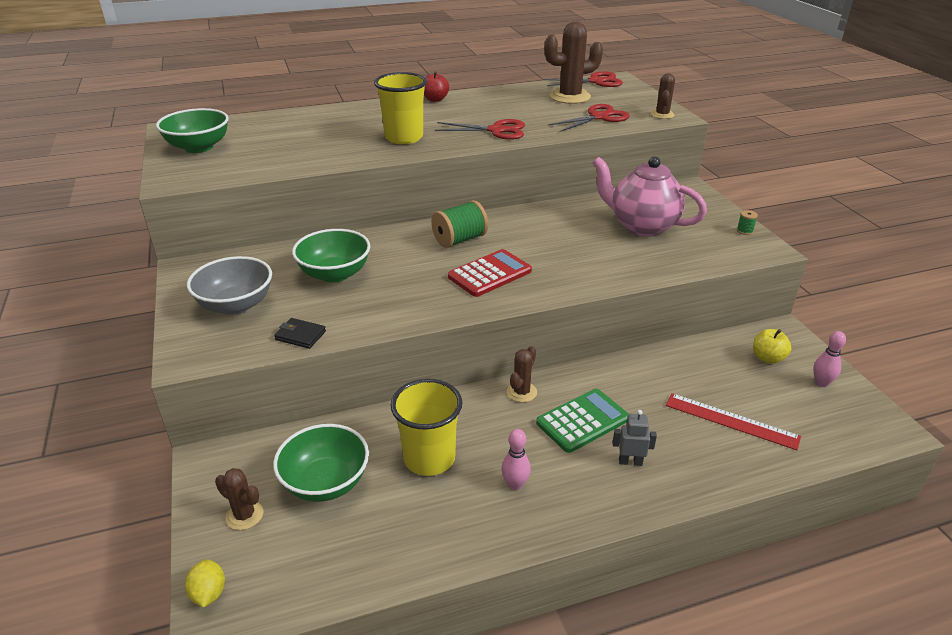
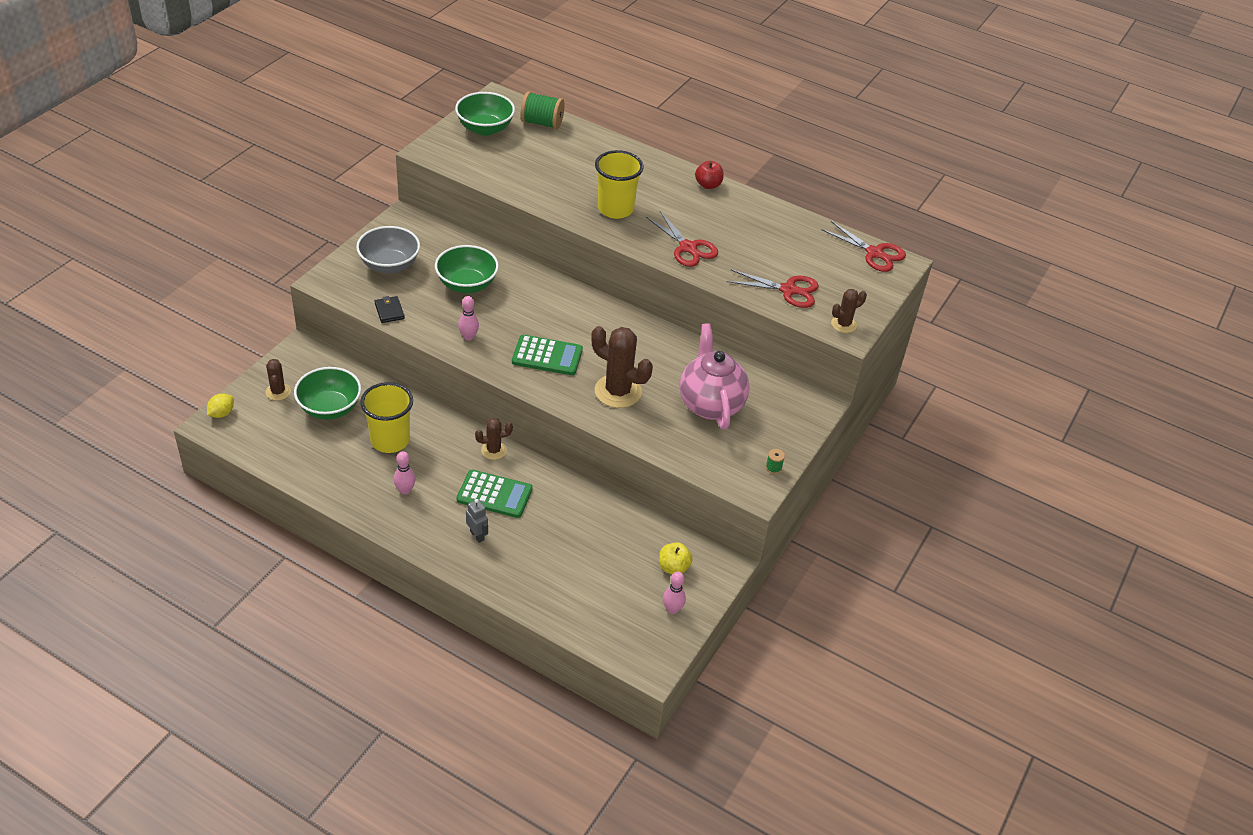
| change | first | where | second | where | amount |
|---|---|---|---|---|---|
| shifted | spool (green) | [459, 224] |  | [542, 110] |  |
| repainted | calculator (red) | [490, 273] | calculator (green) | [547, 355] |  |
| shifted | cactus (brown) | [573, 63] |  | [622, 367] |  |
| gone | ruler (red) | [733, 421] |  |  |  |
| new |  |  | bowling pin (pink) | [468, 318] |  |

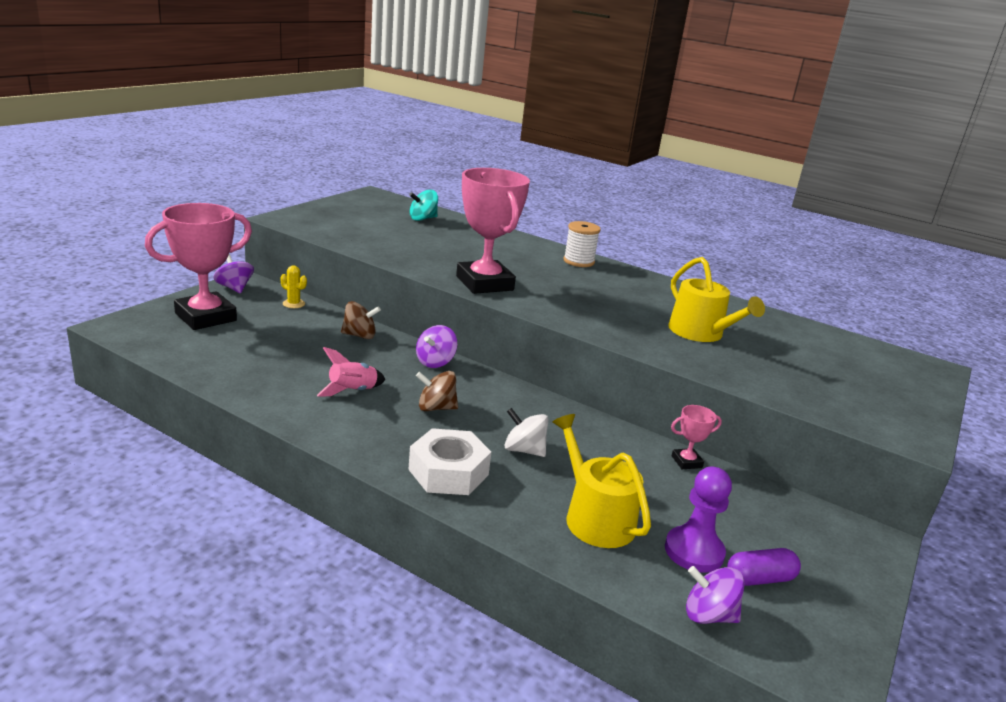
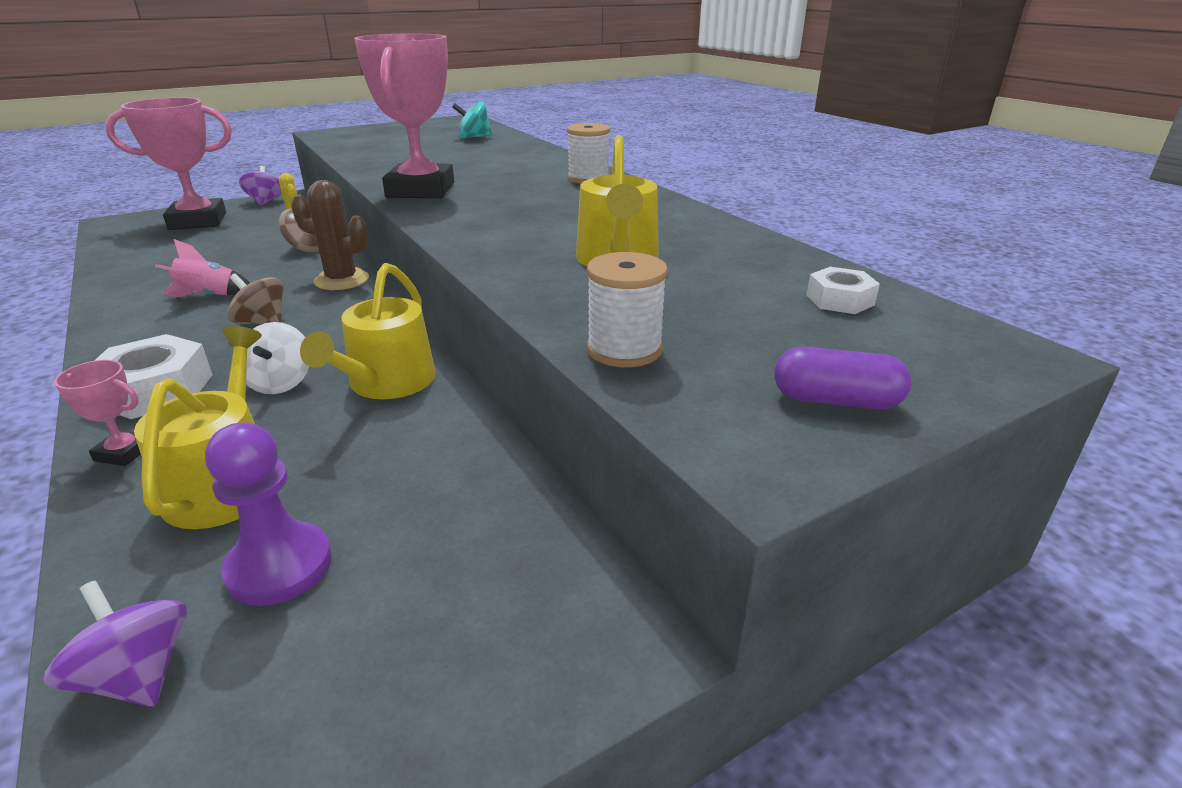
| change | first | where | second | where | amount |
|---|---|---|---|---|---|
| swapped | spinning top (purple) | [436, 346] | cactus (brown) | [330, 235] |  |
| rotated | spinning top (white) | [526, 432] |  | [277, 358] | 150 degrees counterclockwise |
| shifted | trophy (pink) | [696, 437] |  | [97, 413] |  |
| shifted | capsule (purple) | [764, 567] |  | [843, 378] |  |
| new |  |  | watering can (yellow) | [368, 331] |  |
| new |  |  | spool (white) | [627, 309] |  |
| new |  |  | nut (white) | [843, 290] |  |

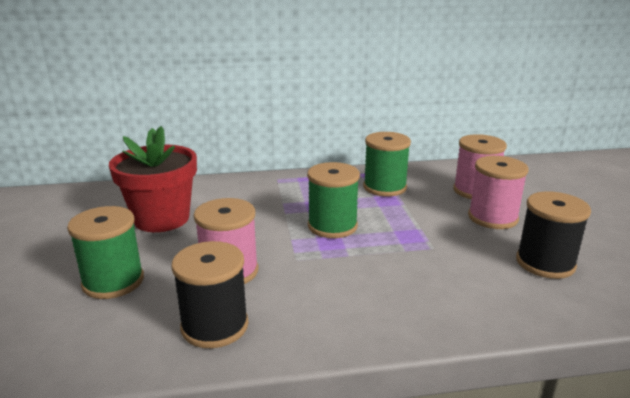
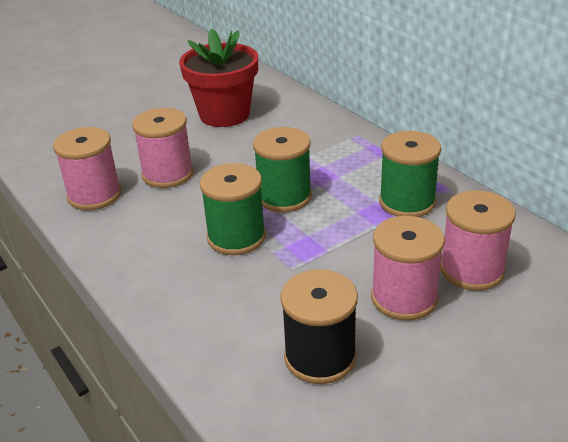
| change | first | where | second | where | amount |
|---|---|---|---|---|---|
| shifted | spool (green) | [105, 252] |  | [233, 209] |  |
| repainted | spool (black) | [210, 294] | spool (pink) | [87, 168] |  |

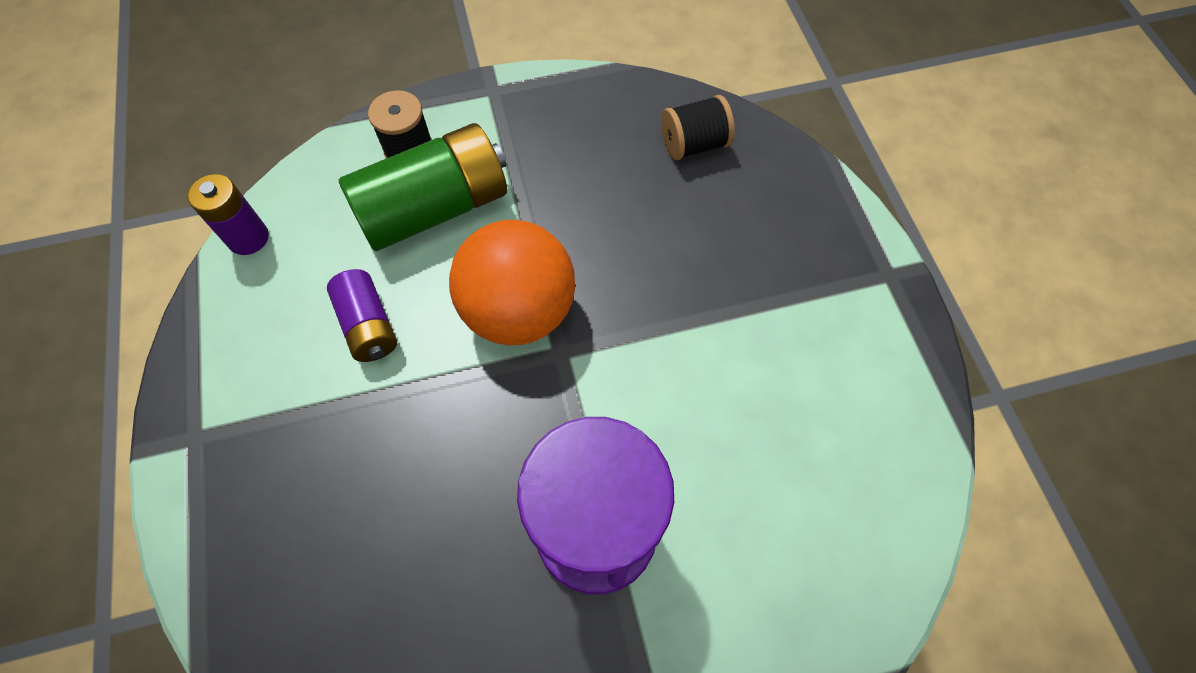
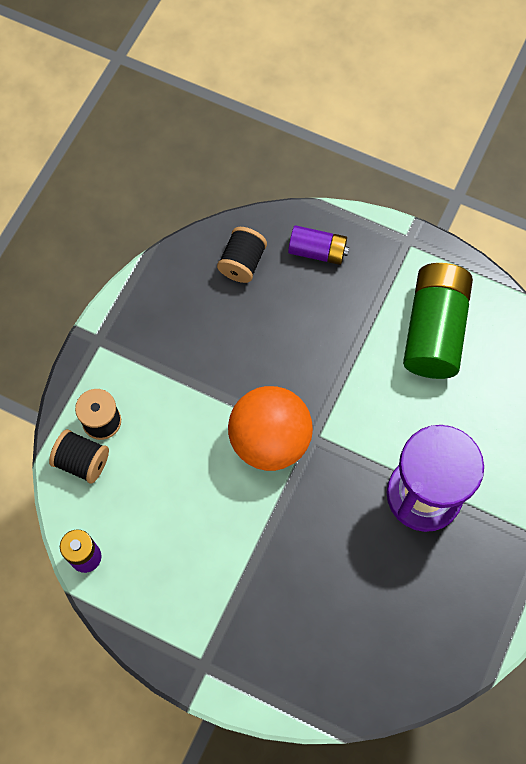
| change | first | where | second | where | amount |
|---|---|---|---|---|---|
| shifted | battery (purple) | [362, 315] |  | [318, 245] |  |
| shifted | battery (green) | [423, 187] |  | [438, 321] |  |
| new |  |  | spool (black) | [79, 456] |  |

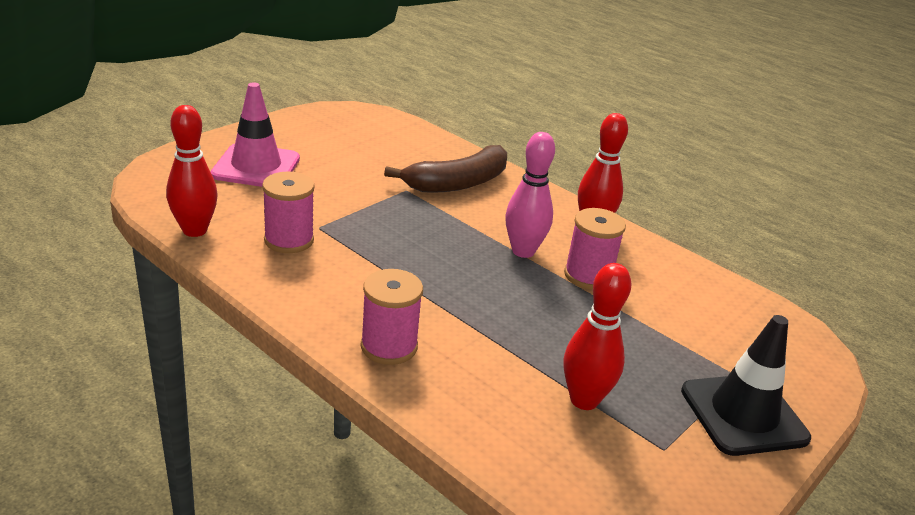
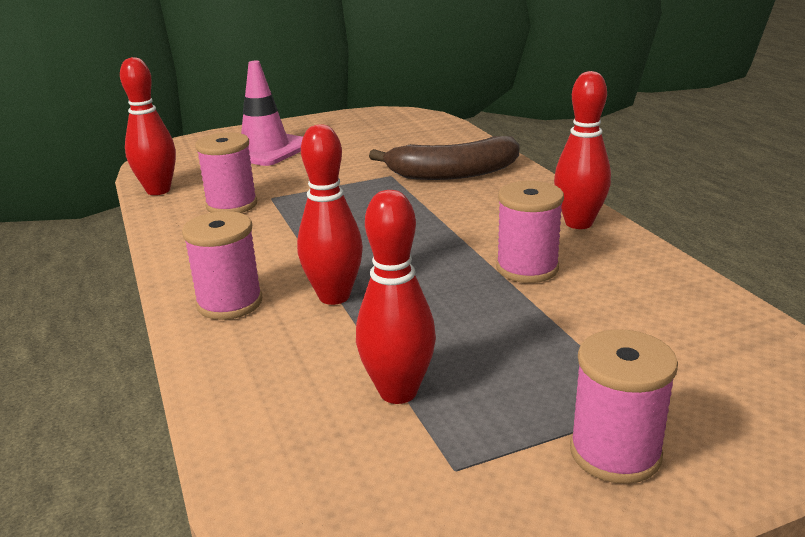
| change | first | where | second | where | amount |
|---|---|---|---|---|---|
| gone | bowling pin (pink) | [530, 195] |  |  |  |
| swapped | traffic cone (black) | [746, 385] | spool (pink) | [624, 406] |  |
| new |  |  | bowling pin (red) | [330, 214] |  |

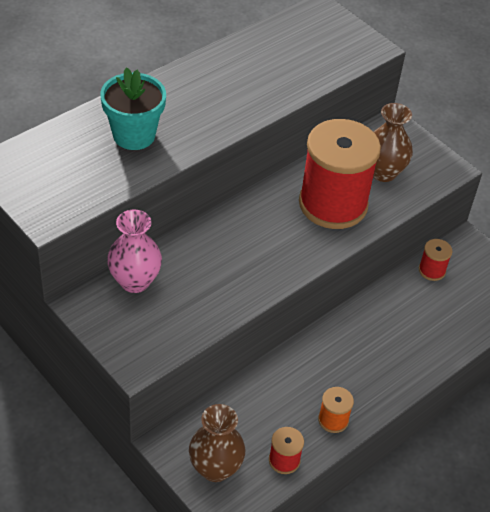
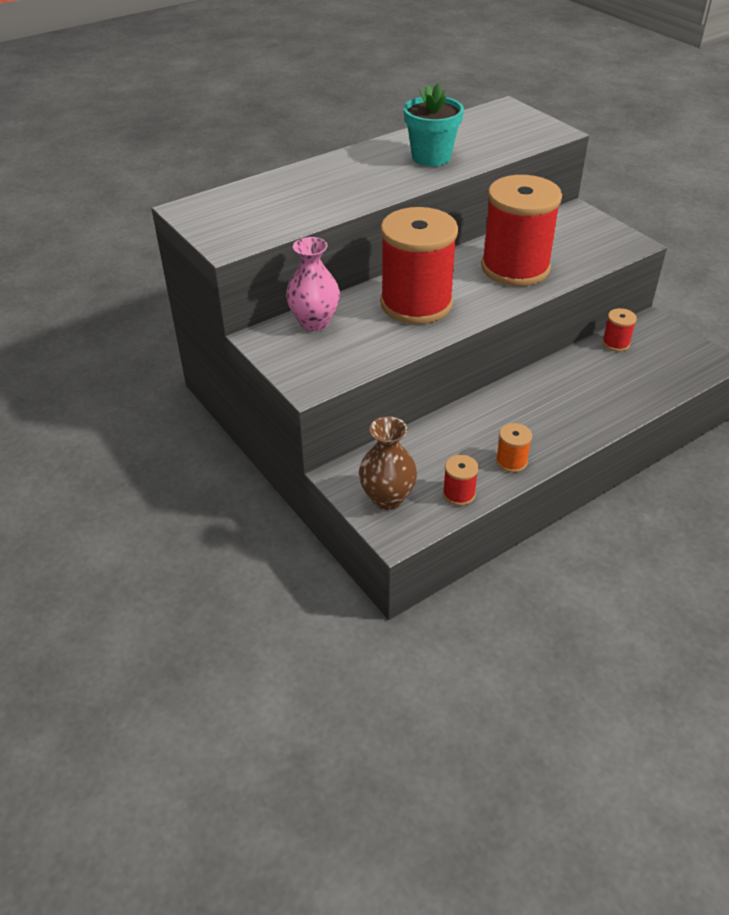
| change | first | where | second | where | amount |
|---|---|---|---|---|---|
| shifted | flower pot (turquoise) | [133, 108] |  | [434, 125] |  |
| gone | vase (brown) | [393, 142] |  |  |  |
| new |  |  | spool (red) | [419, 265] |  |

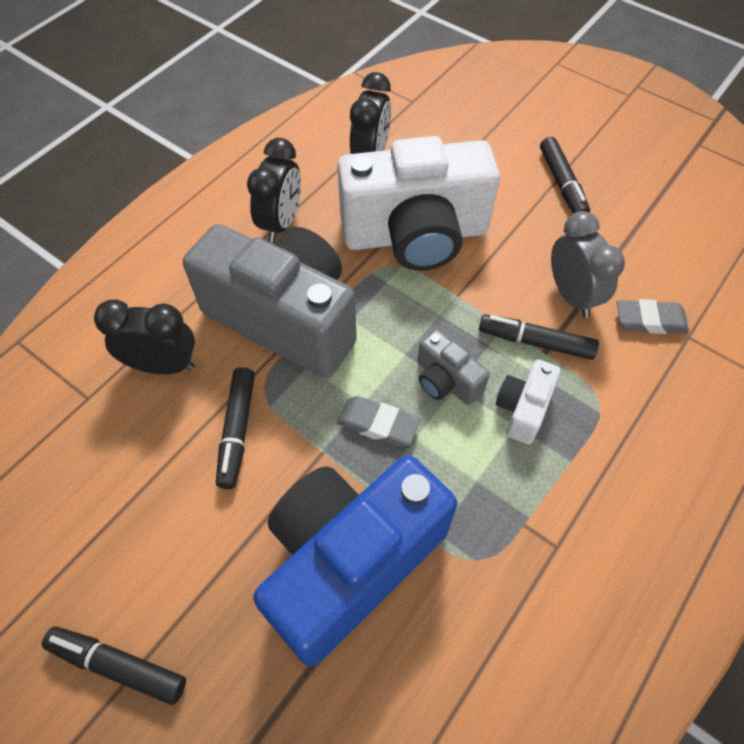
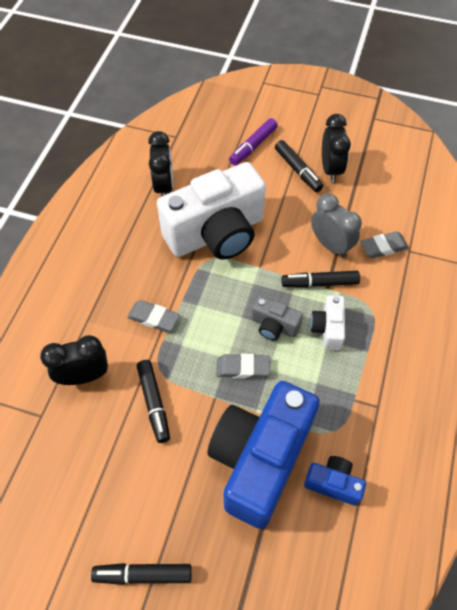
| change | first | where | second | where | amount |
|---|---|---|---|---|---|
| swapped | camera (grey) | [270, 301] | eraser (grey) | [153, 316] |  |
| shifted | clock (black) | [274, 190] |  | [336, 148] |  |
| new |  |  | marker (purple) | [253, 141] |  |
| new |  |  | camera (blue) | [335, 481] |  |

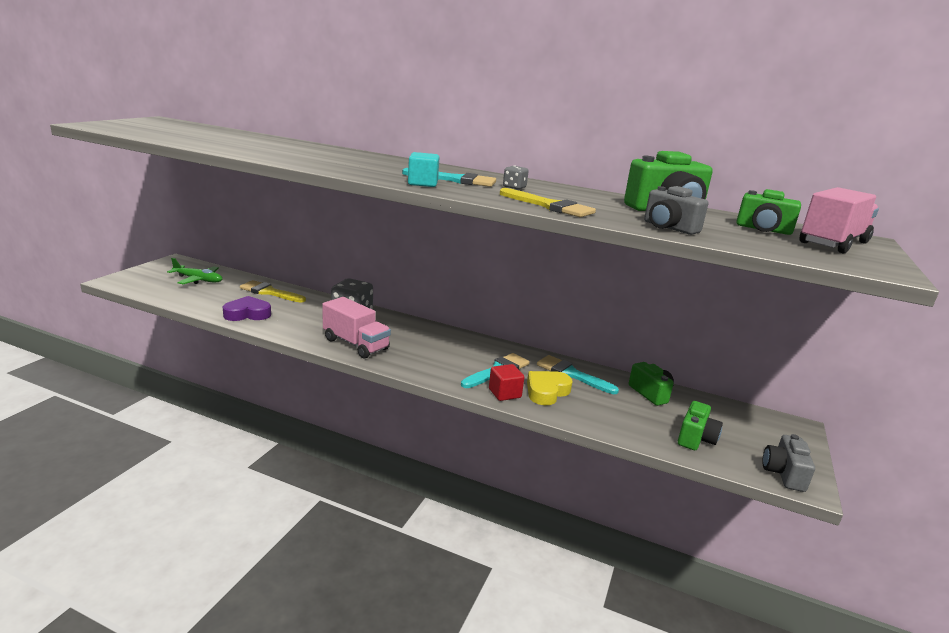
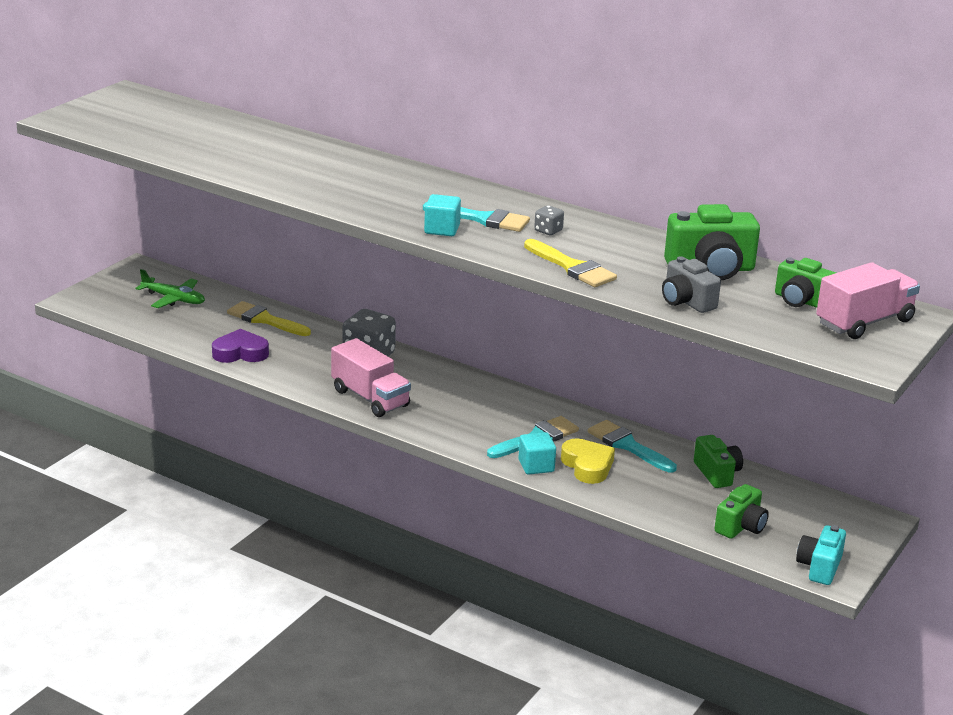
| change | first | where | second | where | amount |
|---|---|---|---|---|---|
| repainted | cube (red) | [507, 382] | cube (turquoise) | [537, 453] |  |
| rotated | heart (yellow) | [549, 388] |  | [588, 461] | 105 degrees clockwise |
| repainted | camera (grey) | [788, 463] | camera (turquoise) | [821, 555] |  |

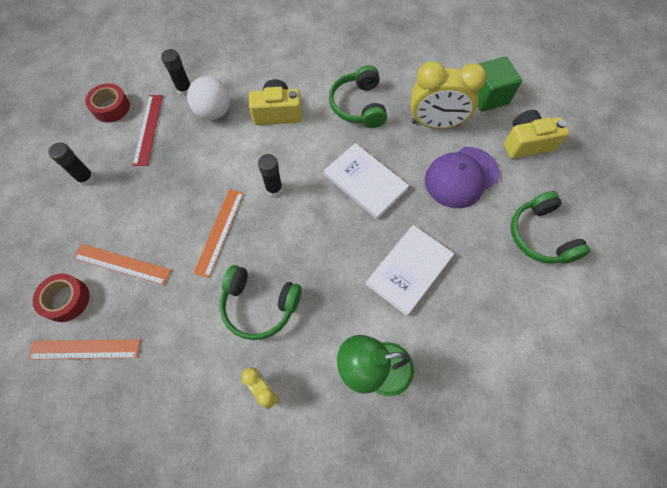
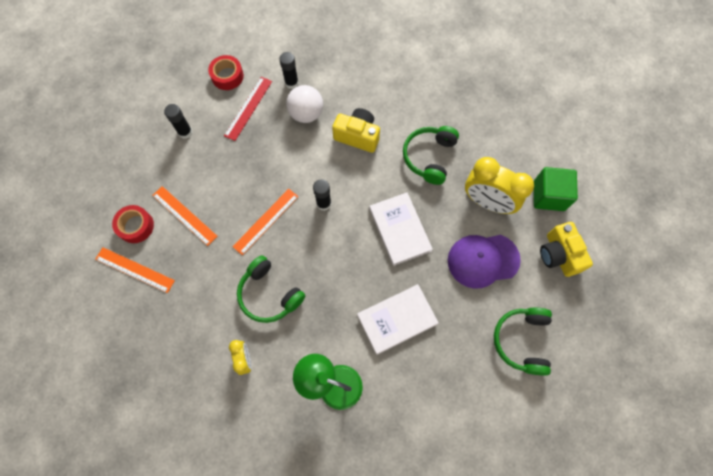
| change | first | where | second | where | amount |
|---|---|---|---|---|---|
| rotated | camera (yellow) | [536, 134] |  | [566, 249] | 120 degrees counterclockwise |

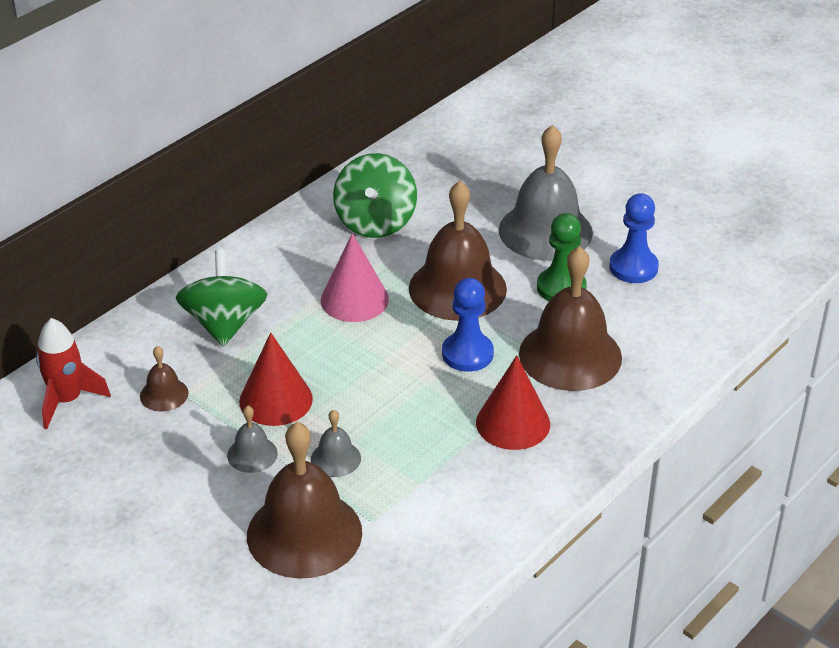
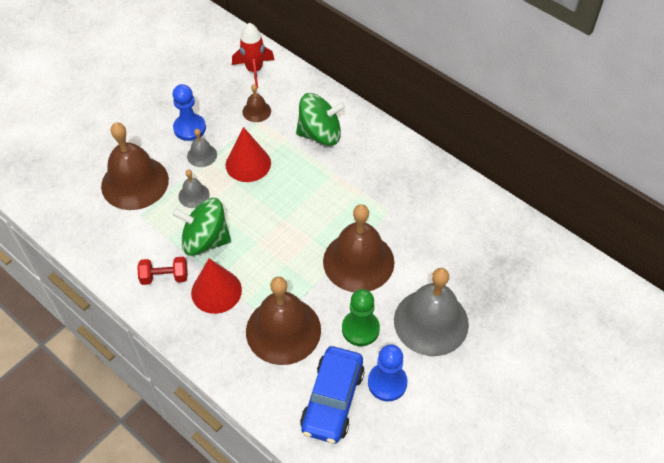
| change | first | where | second | where | amount |
|---|---|---|---|---|---|
| gone | cone (pink) | [355, 277] |  |  |  |
| shifted | spinning top (green) | [375, 195] |  | [201, 227] |  |
| shifted | pawn (blue) | [468, 325] |  | [189, 112] |  |
| new |  |  | dumbbell (red) | [162, 271] |  |
| new |  |  | car (blue) | [332, 394] |  |

